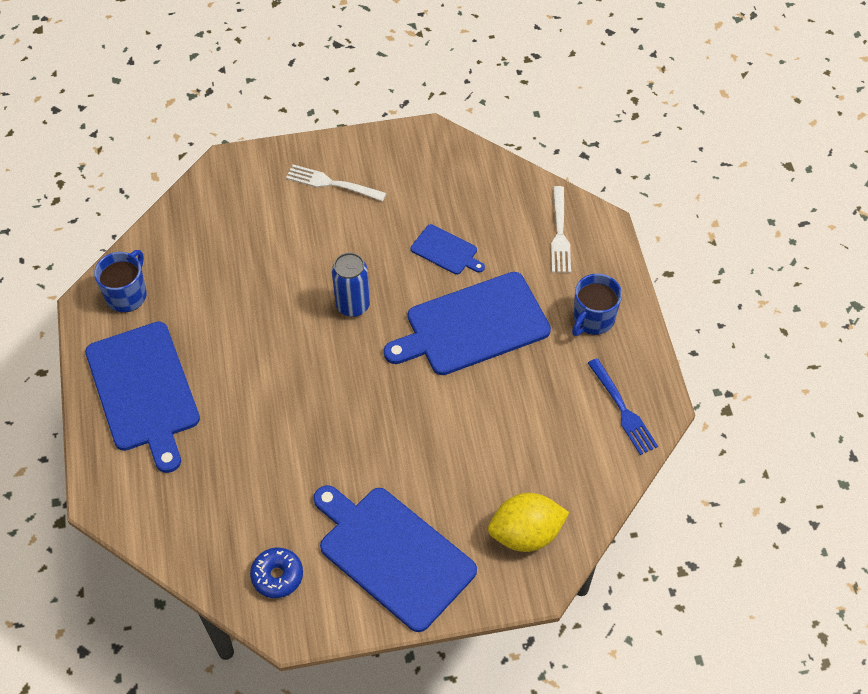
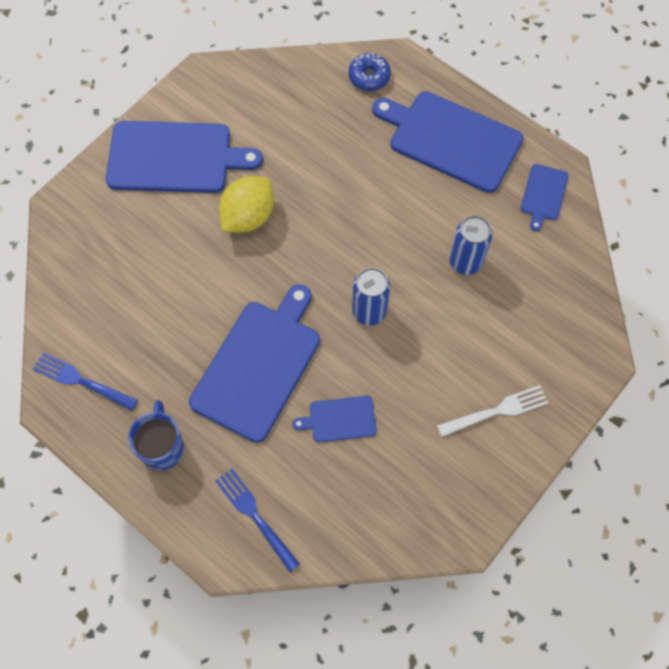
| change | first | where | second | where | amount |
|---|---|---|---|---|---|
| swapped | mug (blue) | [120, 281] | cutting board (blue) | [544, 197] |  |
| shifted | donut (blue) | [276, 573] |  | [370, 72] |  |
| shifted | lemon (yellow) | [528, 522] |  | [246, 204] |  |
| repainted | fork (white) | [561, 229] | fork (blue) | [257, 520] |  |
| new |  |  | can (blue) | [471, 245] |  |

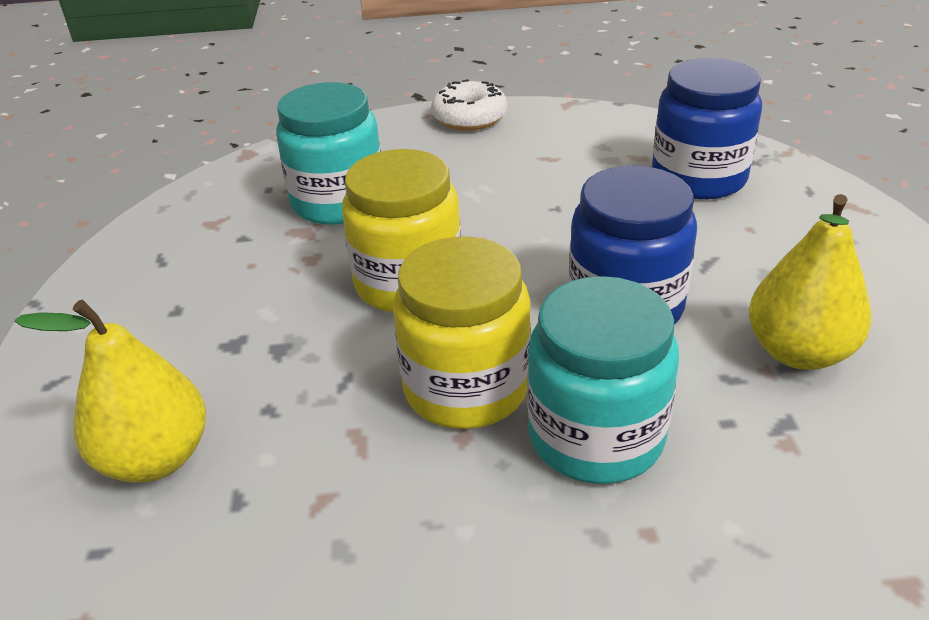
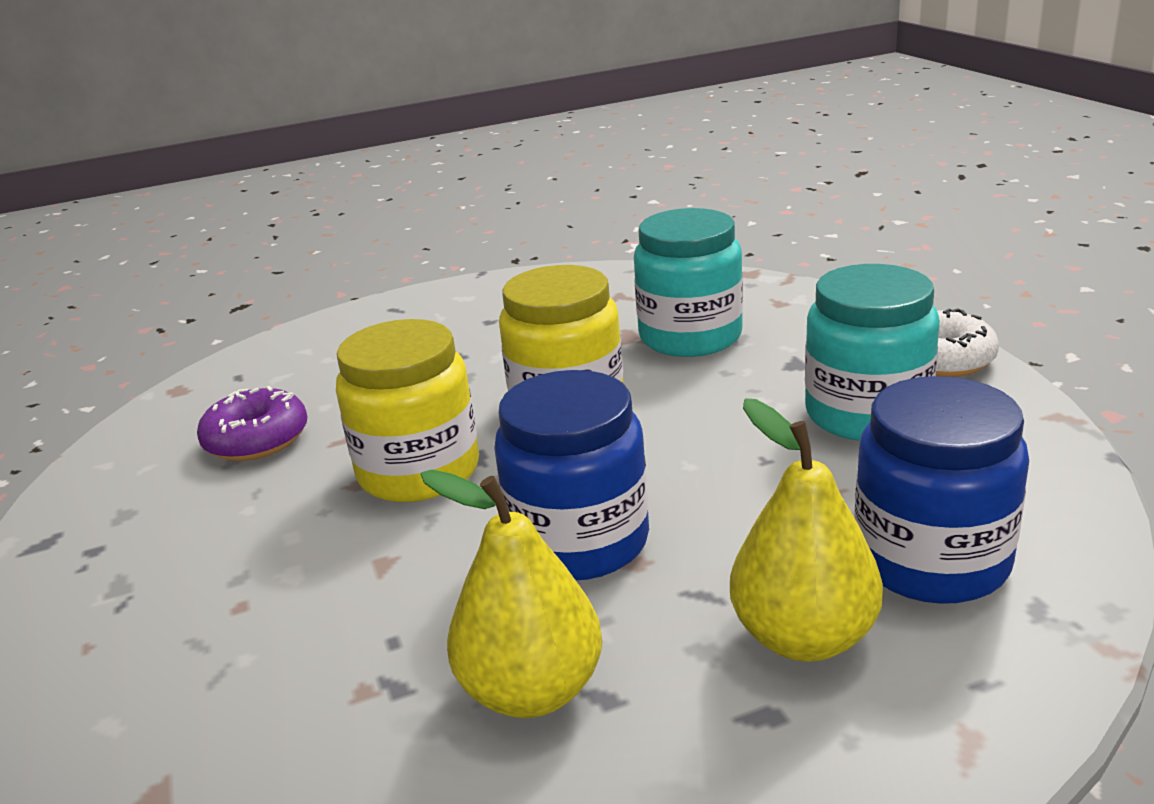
| change | first | where | second | where | amount |
|---|---|---|---|---|---|
| shifted | pear (yellow) | [110, 391] |  | [806, 530] |  |
| shifted | jar (turquoise) | [603, 380] |  | [872, 352] |  |
| new |  |  | donut (purple) | [252, 423] |  |

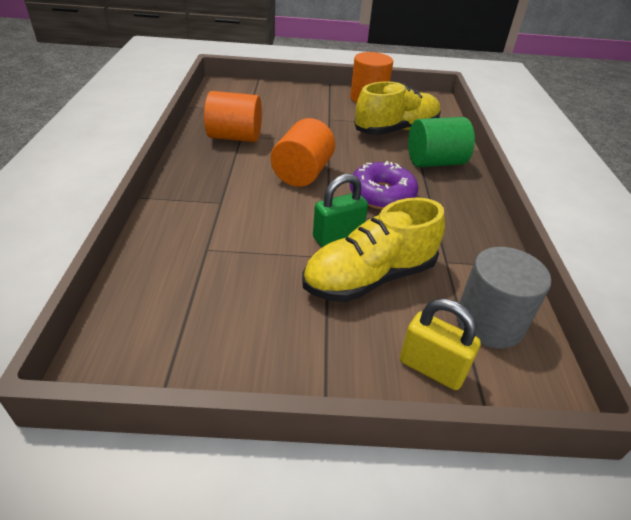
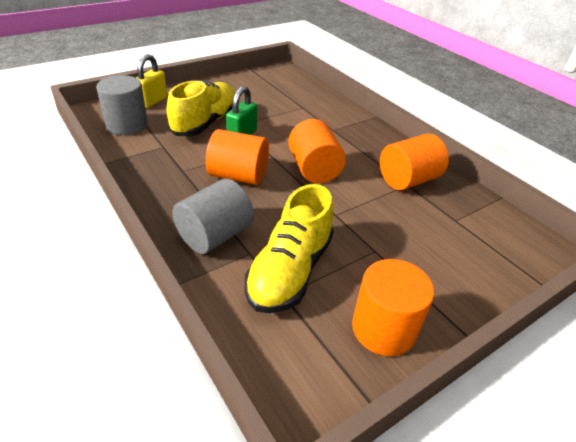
| change | first | where | second | where | amount |
|---|---|---|---|---|---|
| swapped | donut (purple) | [384, 185] | cylinder (orange) | [237, 157] |  |
| rotated | padlock (yellow) | [440, 344] |  | [151, 81] | 60 degrees counterclockwise |
| repainted | cylinder (green) | [441, 142] | cylinder (grey) | [213, 216] |  |

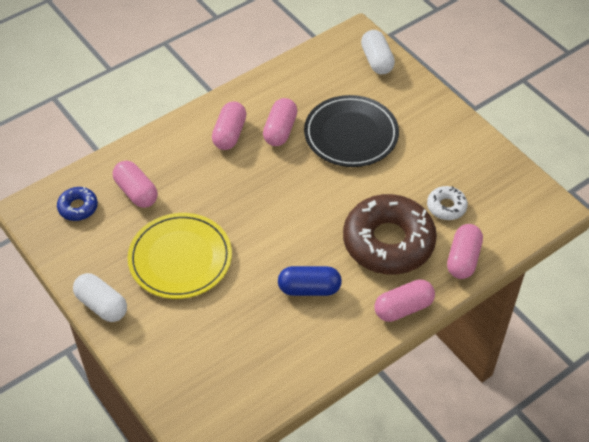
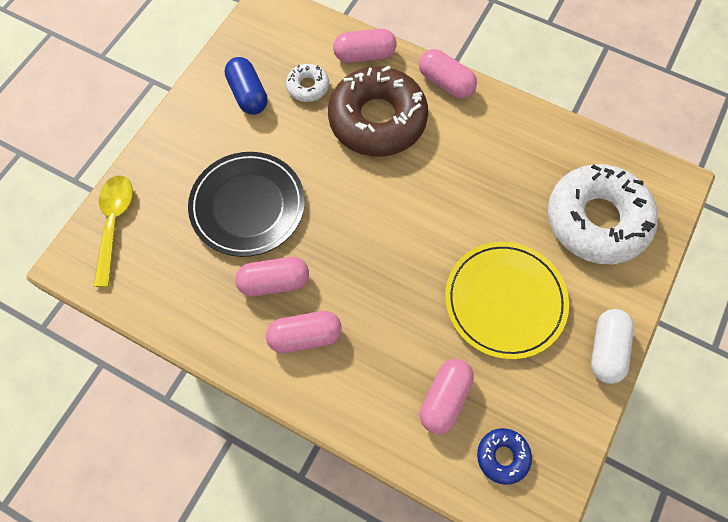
| change | first | where | second | where | amount |
|---|---|---|---|---|---|
| shifted | capsule (blue) | [310, 281] |  | [246, 86] |  |
| swapped | capsule (white) | [378, 52] | spoon (yellow) | [113, 231] |  |
| new |  |  | donut (white) | [603, 214] |  |

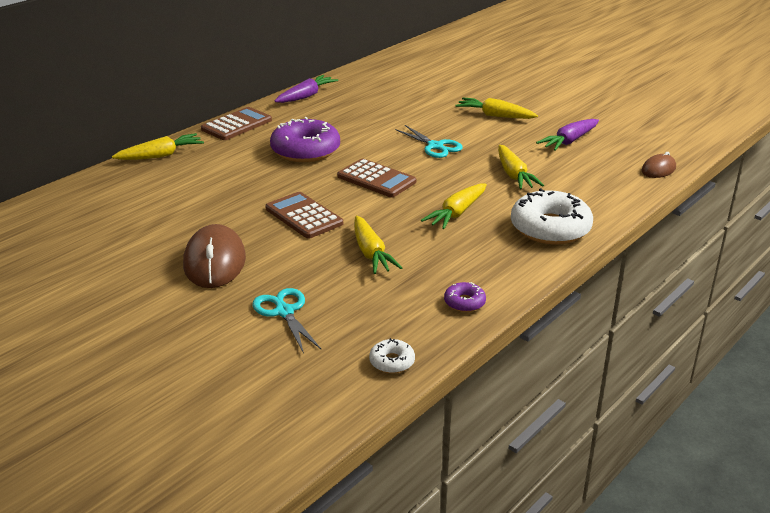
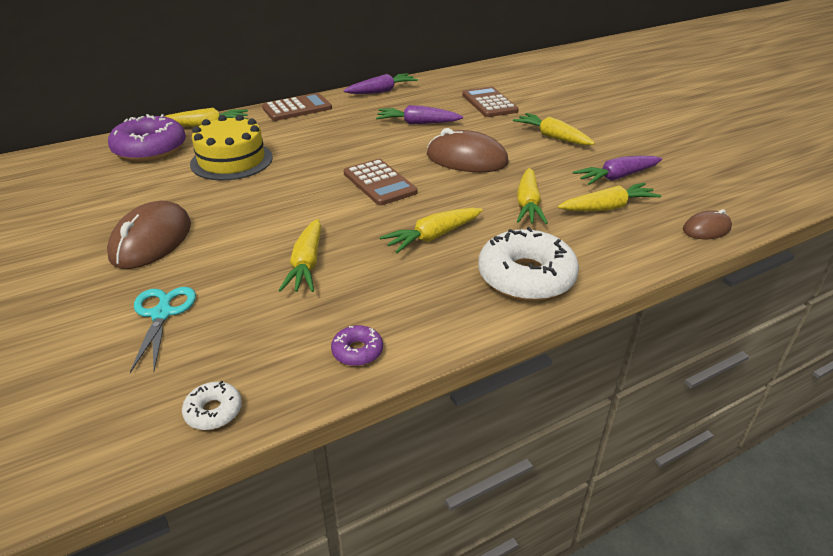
| change | first | where | second | where | amount |
|---|---|---|---|---|---|
| shifted | calculator (brown) | [304, 215] |  | [490, 102] |  |
| shifted | donut (purple) | [305, 139] |  | [147, 138] |  |
| swapped | scissors (turquoise) | [429, 141] | mouse (brown) | [467, 150] |  |
| new |  |  | cake (yellow) | [231, 147] |  |
| new |  |  | carrot (purple) | [419, 114] |  |
| new |  |  | carrot (yellow) | [609, 197] |  |

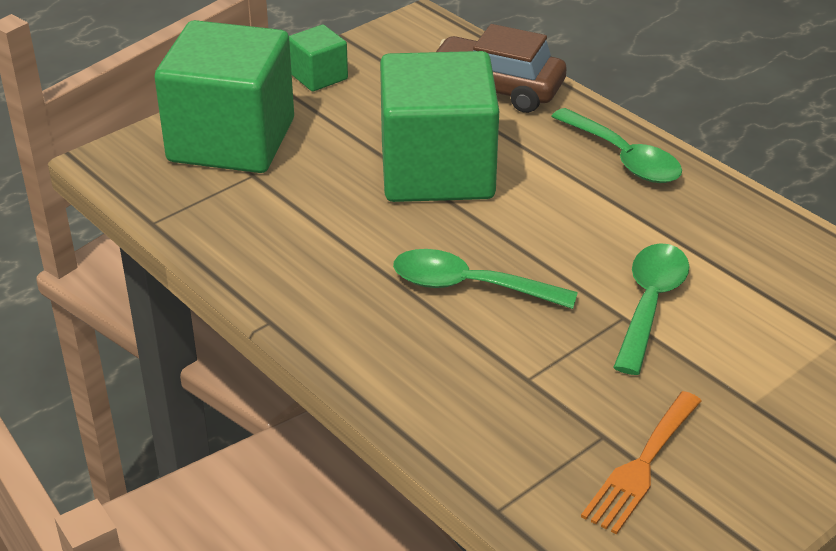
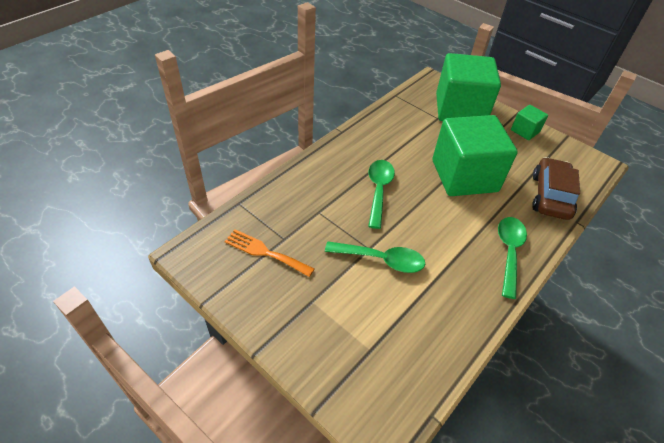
| change | first | where | second | where | amount |
|---|---|---|---|---|---|
| rotated | spoon (green) | [616, 145] |  | [512, 258] | 150 degrees clockwise |

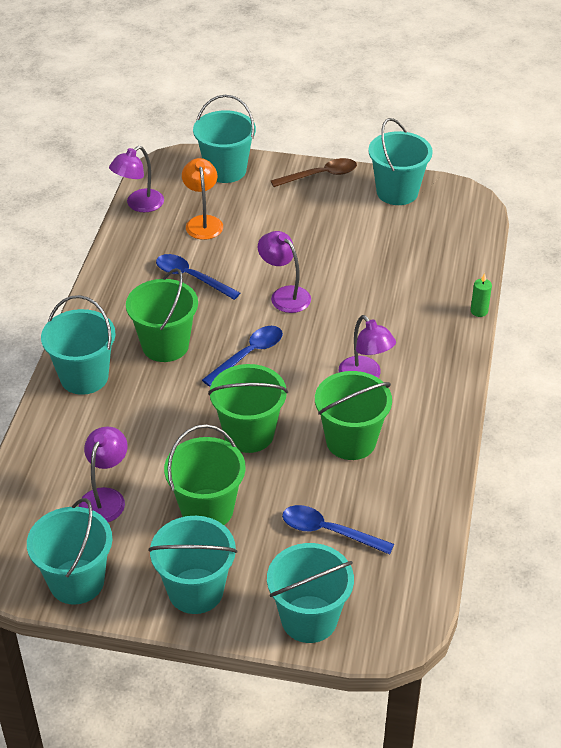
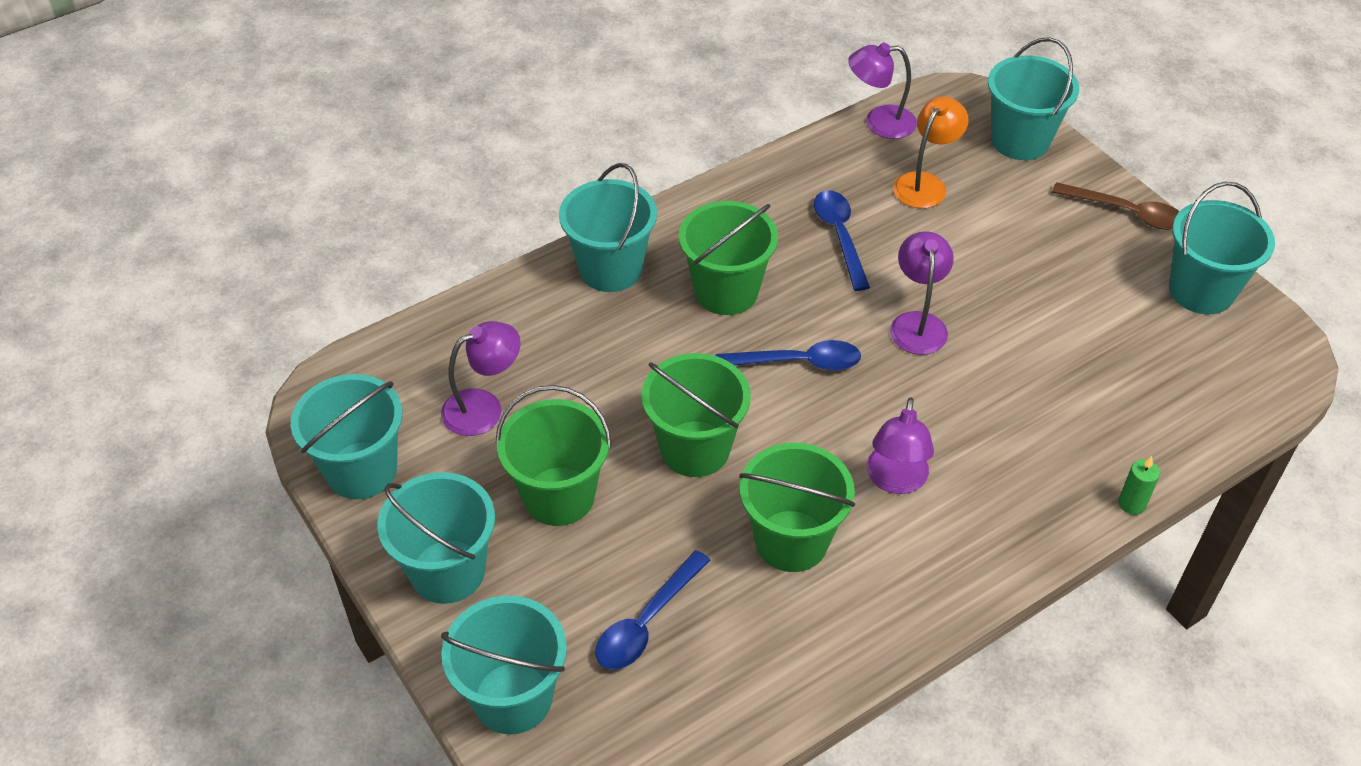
| change | first | where | second | where | amount |
|---|---|---|---|---|---|
| rotated | spoon (blue) | [338, 530] |  | [652, 610] | 120 degrees counterclockwise |

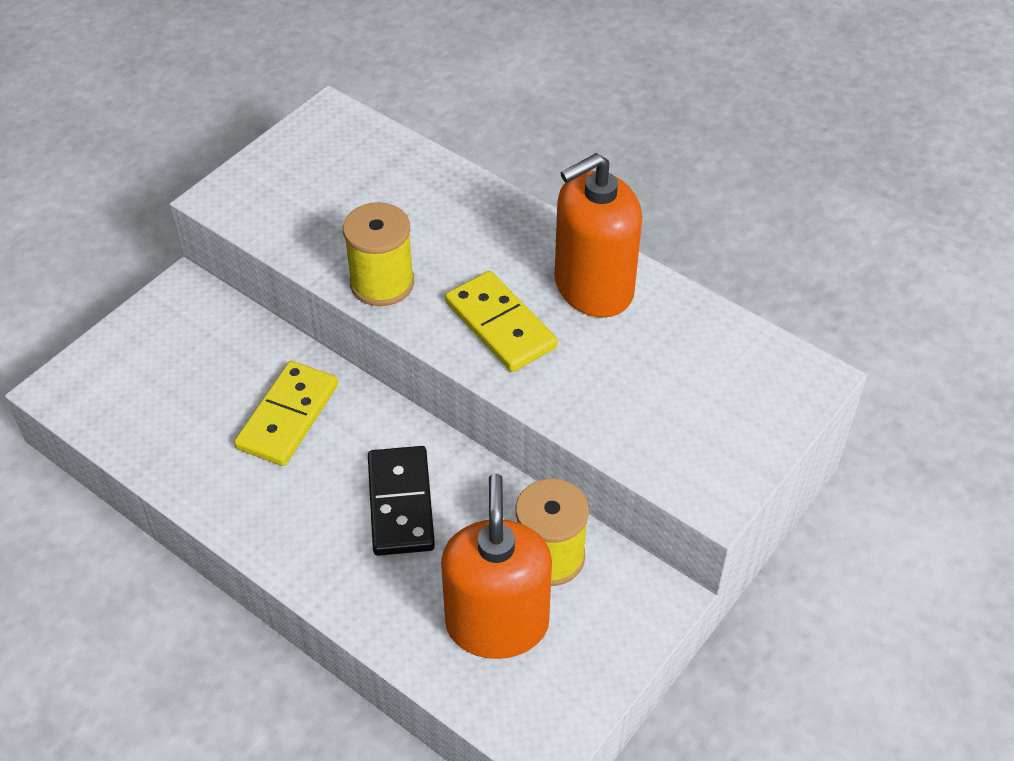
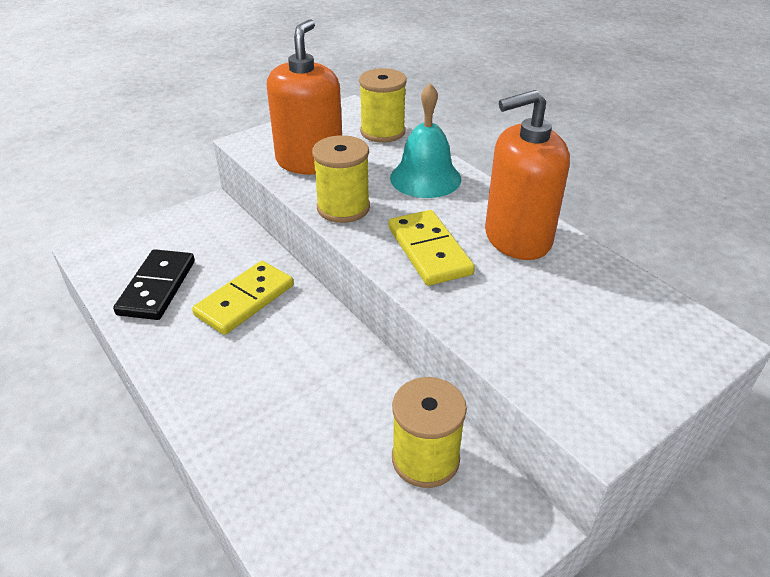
| change | first | where | second | where | amount |
|---|---|---|---|---|---|
| shifted | domino (black) | [401, 501] |  | [154, 284] |  |
| shifted | soap dispenser (orange) | [496, 566] |  | [304, 97] |  |
| new |  |  | spool (yellow) | [383, 105] |  |
| new |  |  | bell (turquoise) | [425, 140] |  |

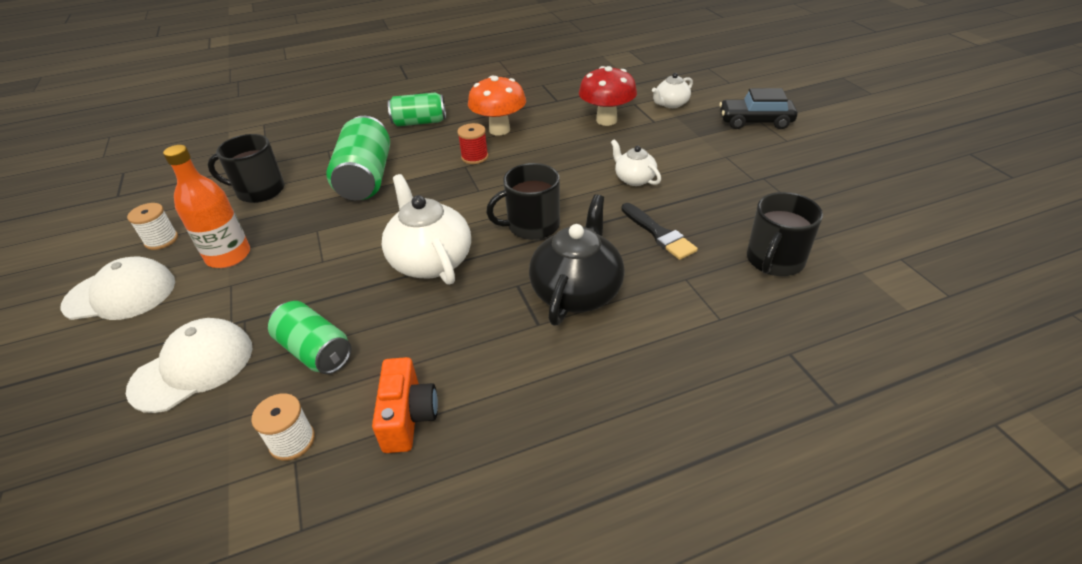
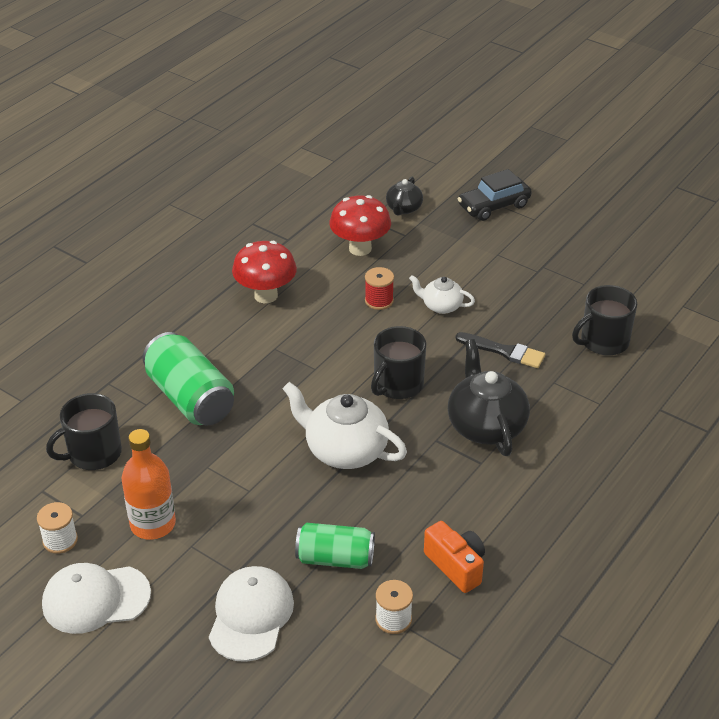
| change | first | where | second | where | amount |
|---|---|---|---|---|---|
| rotated | cap (white) | [118, 288] |  | [96, 598] | 150 degrees counterclockwise |
| gone | can (green) | [417, 109] |  |  |  |
| shifted | spool (red) | [472, 143] |  | [379, 288] |  |
| repainted | mushroom (orange) | [497, 105] | mushroom (red) | [264, 272] |  |
| repainted | teapot (white) | [672, 90] | teapot (black) | [404, 196] |  |
| rotated | mug (black) | [785, 234] |  | [604, 320] | 60 degrees clockwise |

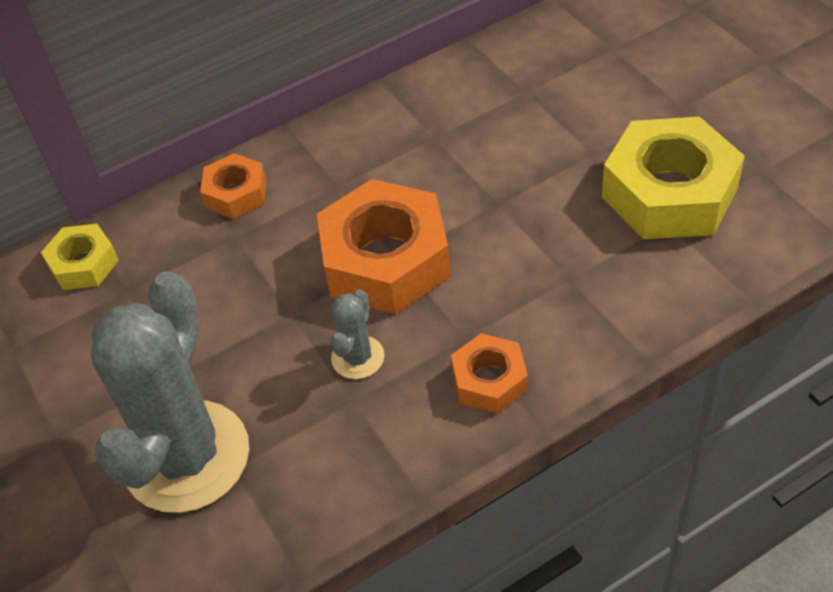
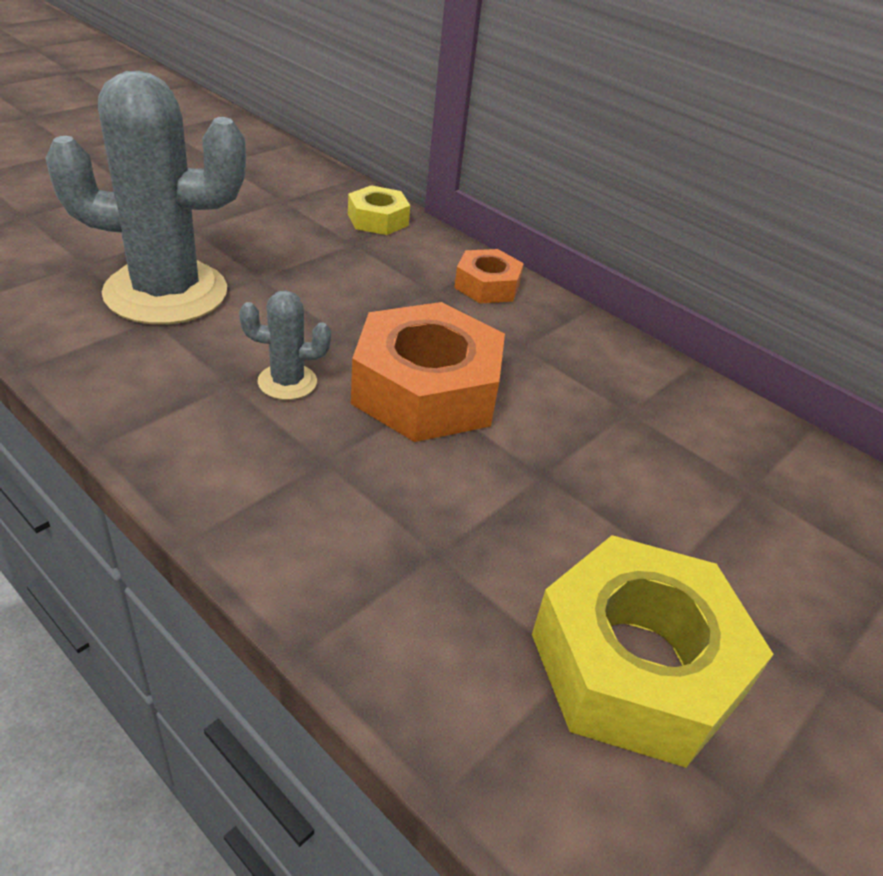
| change | first | where | second | where | amount |
|---|---|---|---|---|---|
| gone | nut (orange) | [489, 373] |  |  |  |

